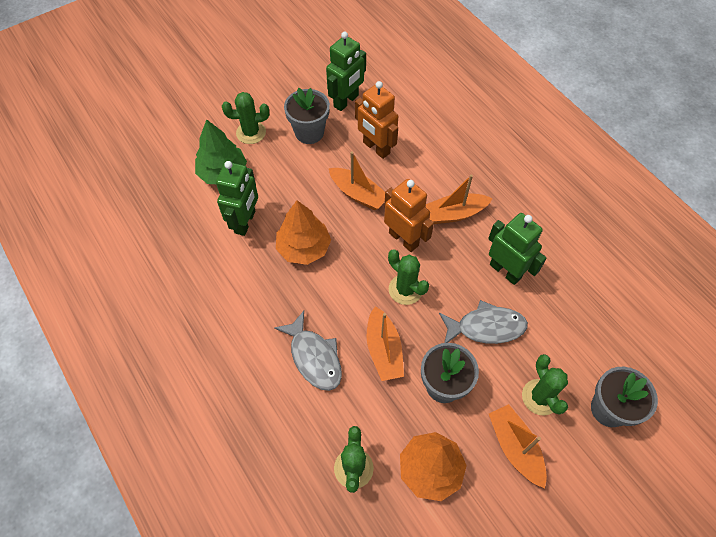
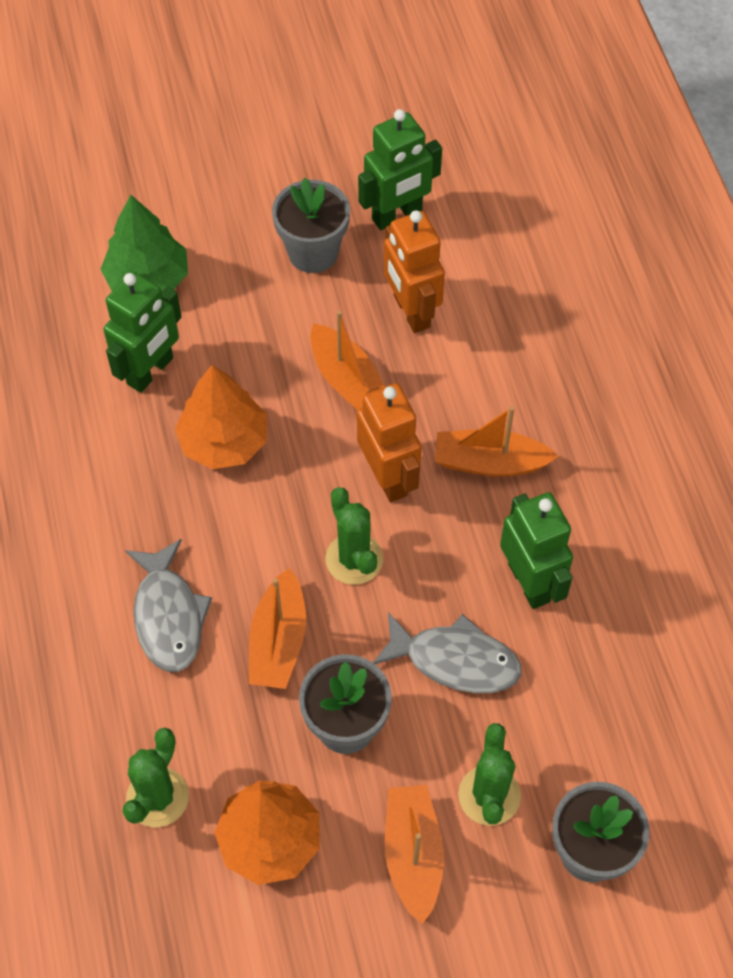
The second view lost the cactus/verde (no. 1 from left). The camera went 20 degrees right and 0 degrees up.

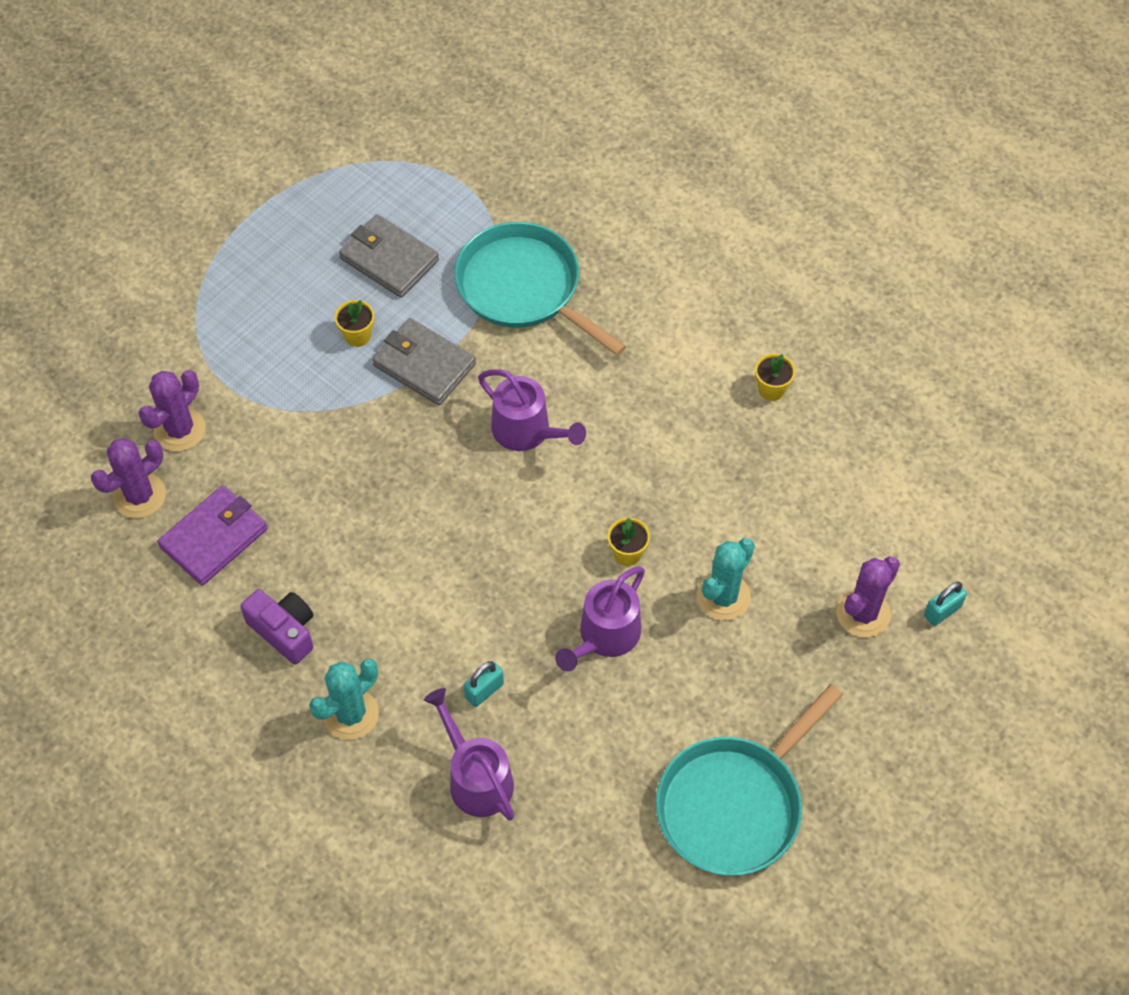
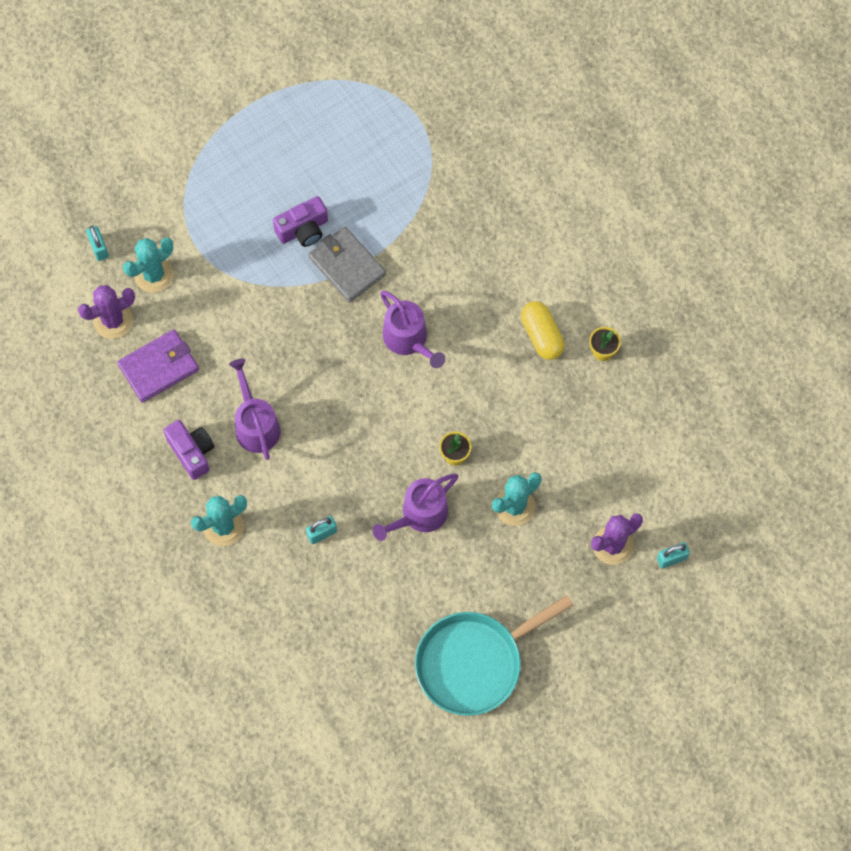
The second view lost the cartera/gris (no. 1 from left). The second view lost the sartén/turquesa (no. 1 from left). Where the maceta/amarillo (no. 1 from left) stood, the cámara/morado (no. 2 from left) came to stand. What was the cactus/morado (no. 2 from left) turned into the cactus/turquesa (no. 1 from left). The regadera/morado (no. 1 from left) ended up elsewhere. The second view gained the candado/turquesa (no. 1 from left). The second view gained the cápsula/amarillo. The camera went 15 degrees right and 10 degrees up.

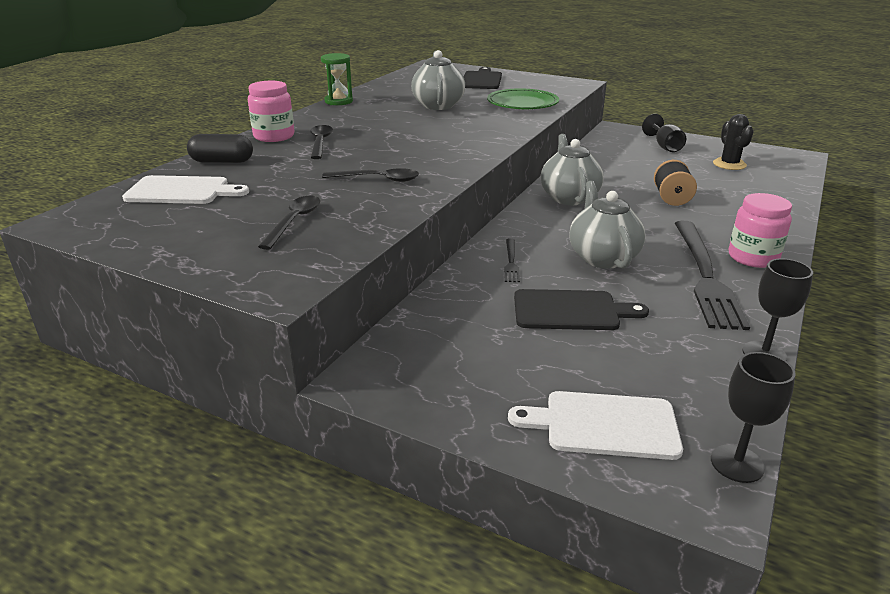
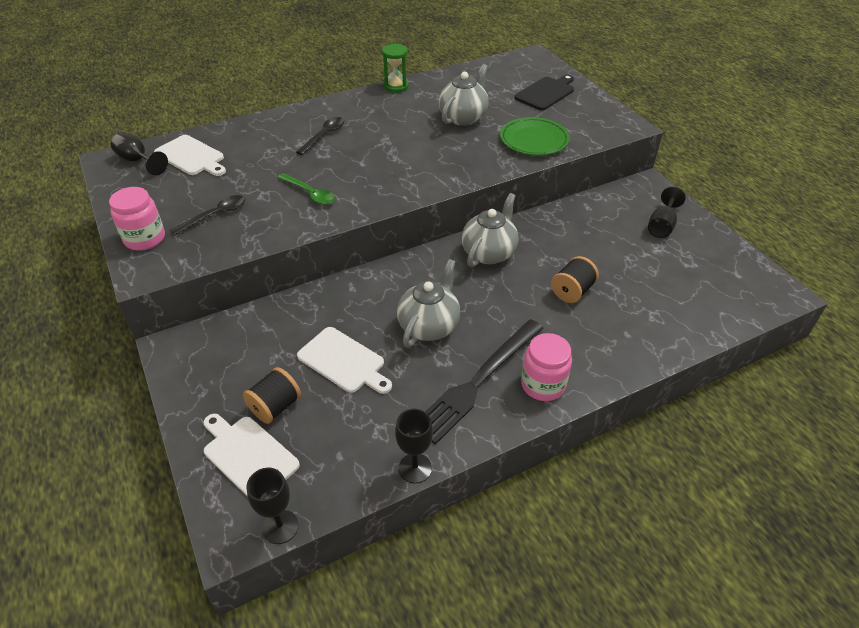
The tarro/rosa (no. 1 from left) ended up elsewhere. The second view lost the cactus/negro. The second view lost the cápsula/negro. What was the cuchara/negro (no. 3 from left) turned into the cuchara/verde. The second view lost the tenedor/negro (no. 1 from left). What was the tabla de cortar/negro (no. 2 from left) turned into the tabla de cortar/blanco (no. 3 from left). The second view gained the copa/negro (no. 1 from left). The second view gained the carrete/negro (no. 1 from left). The camera went 35 degrees right and 15 degrees up.

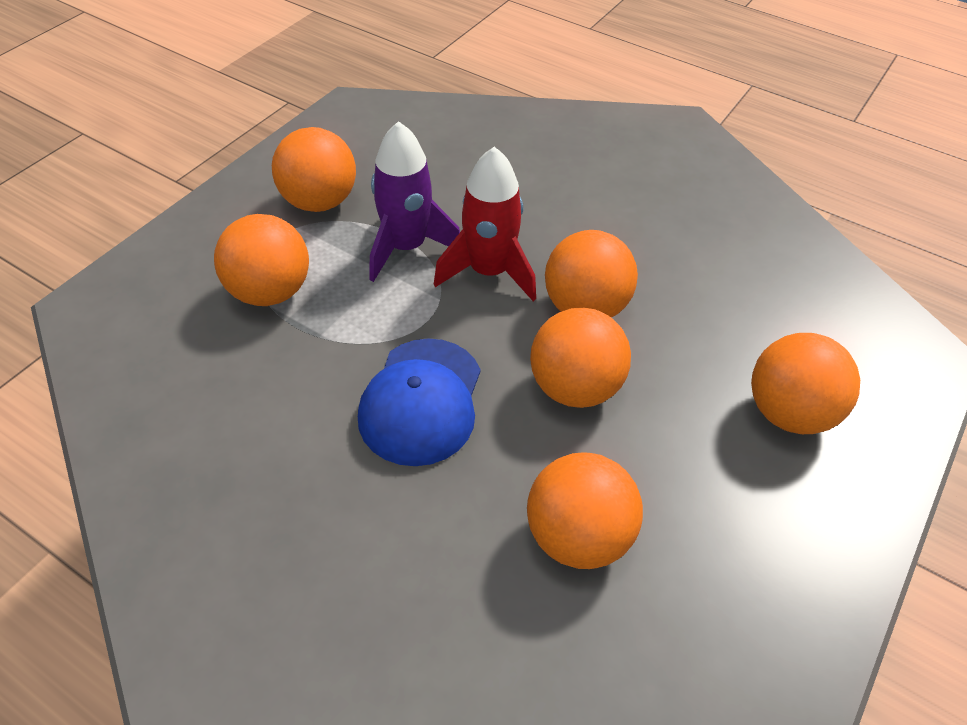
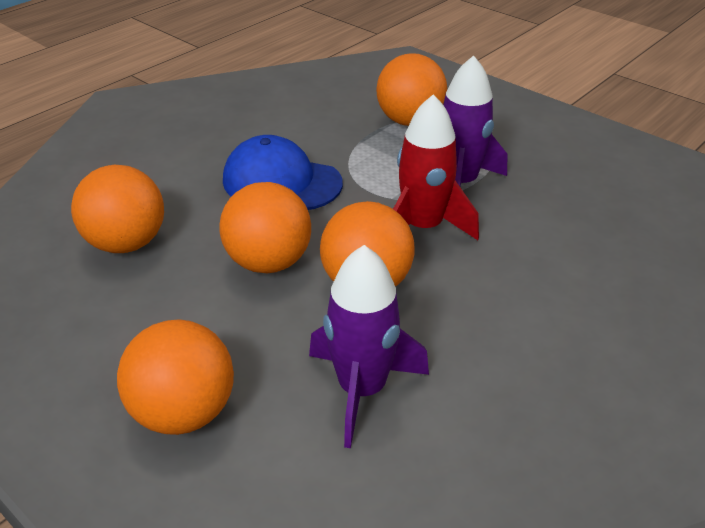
The second view lost the pelota/naranja (no. 2 from left). The second view gained the cohete/morado (no. 1 from left). The camera went 100 degrees right and 10 degrees down.

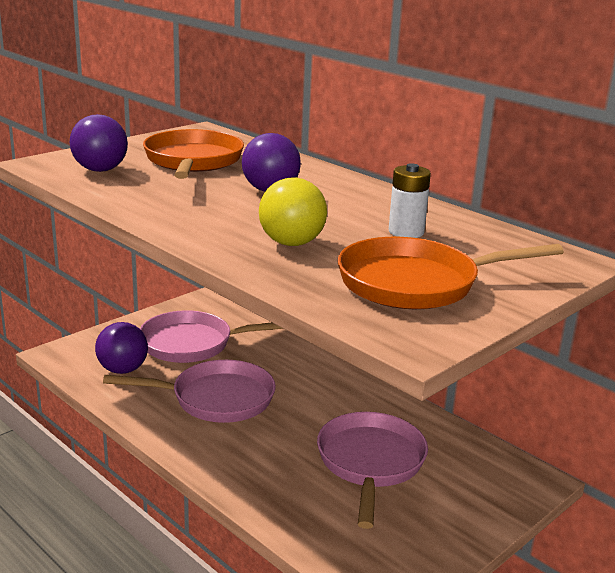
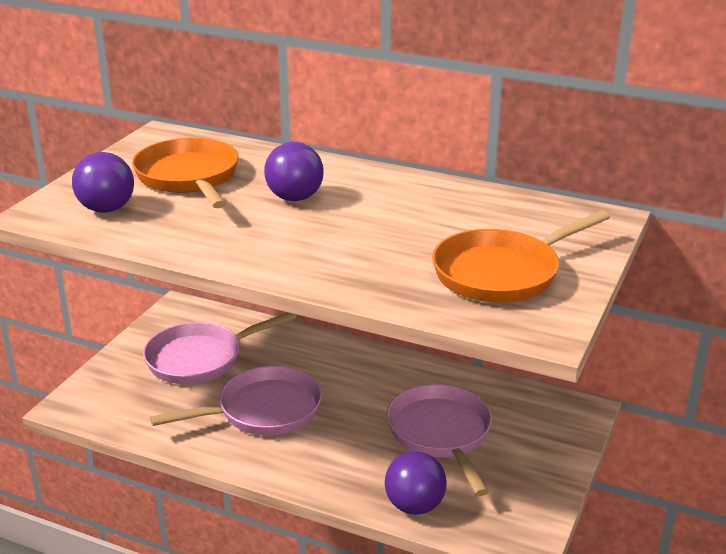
The second view lost the pila/blanco. The second view lost the pelota/amarillo. The pelota/morado (no. 2 from left in the first image) ended up elsewhere. The camera went 20 degrees left and 5 degrees up.

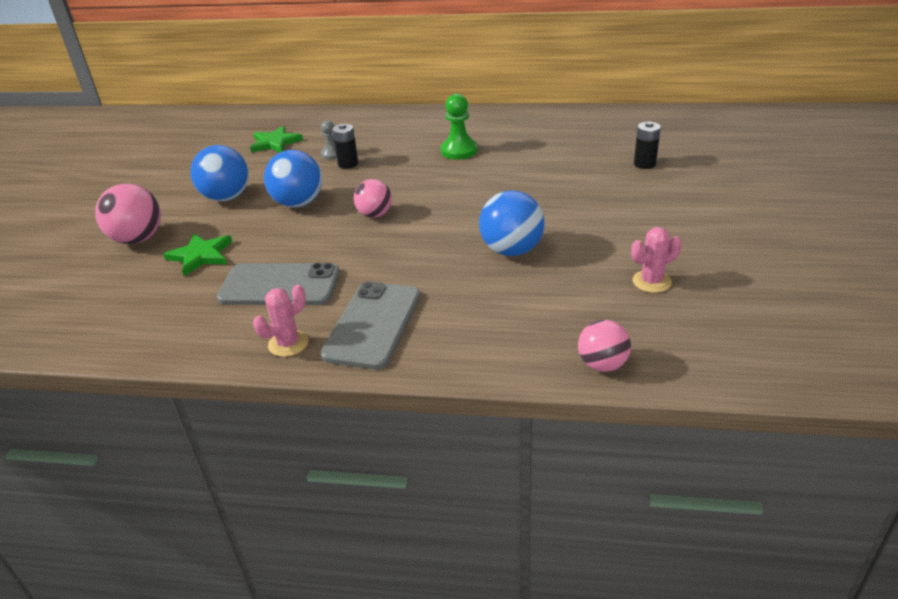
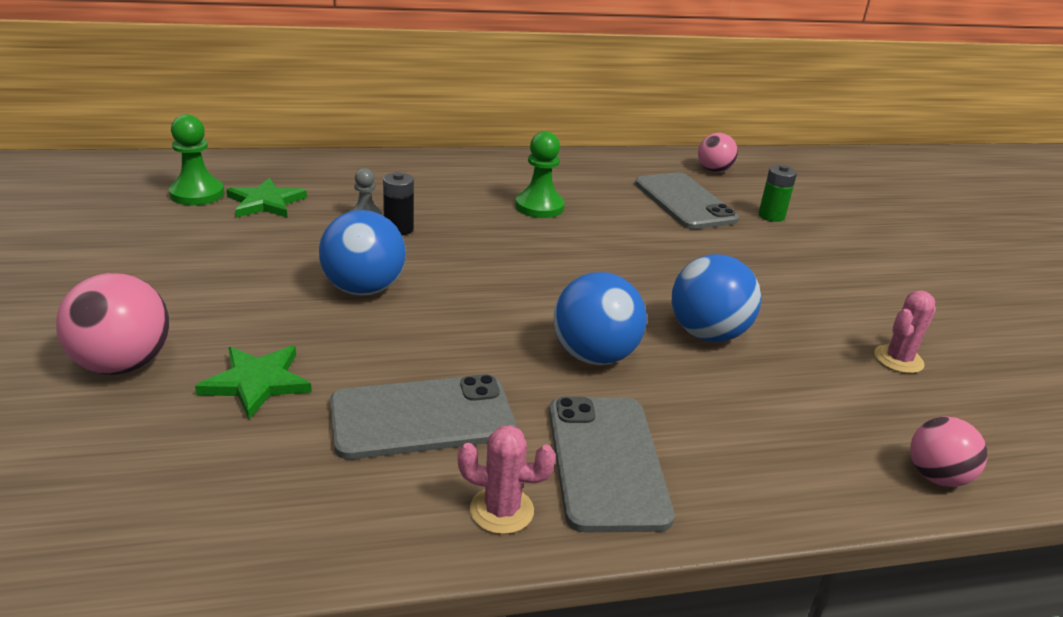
What was the pila/negro (no. 2 from left) turned into the pila/verde. The pelota/azul (no. 1 from left in the first image) ended up elsewhere. The pelota/rosa (no. 2 from left) ended up elsewhere. The cactus/rosa (no. 1 from left) ended up facing another way, 75 degrees clockwise from before. The second view gained the peón/verde (no. 1 from left). The second view gained the móvil/gris (no. 3 from left). The camera went 25 degrees left and 5 degrees down.

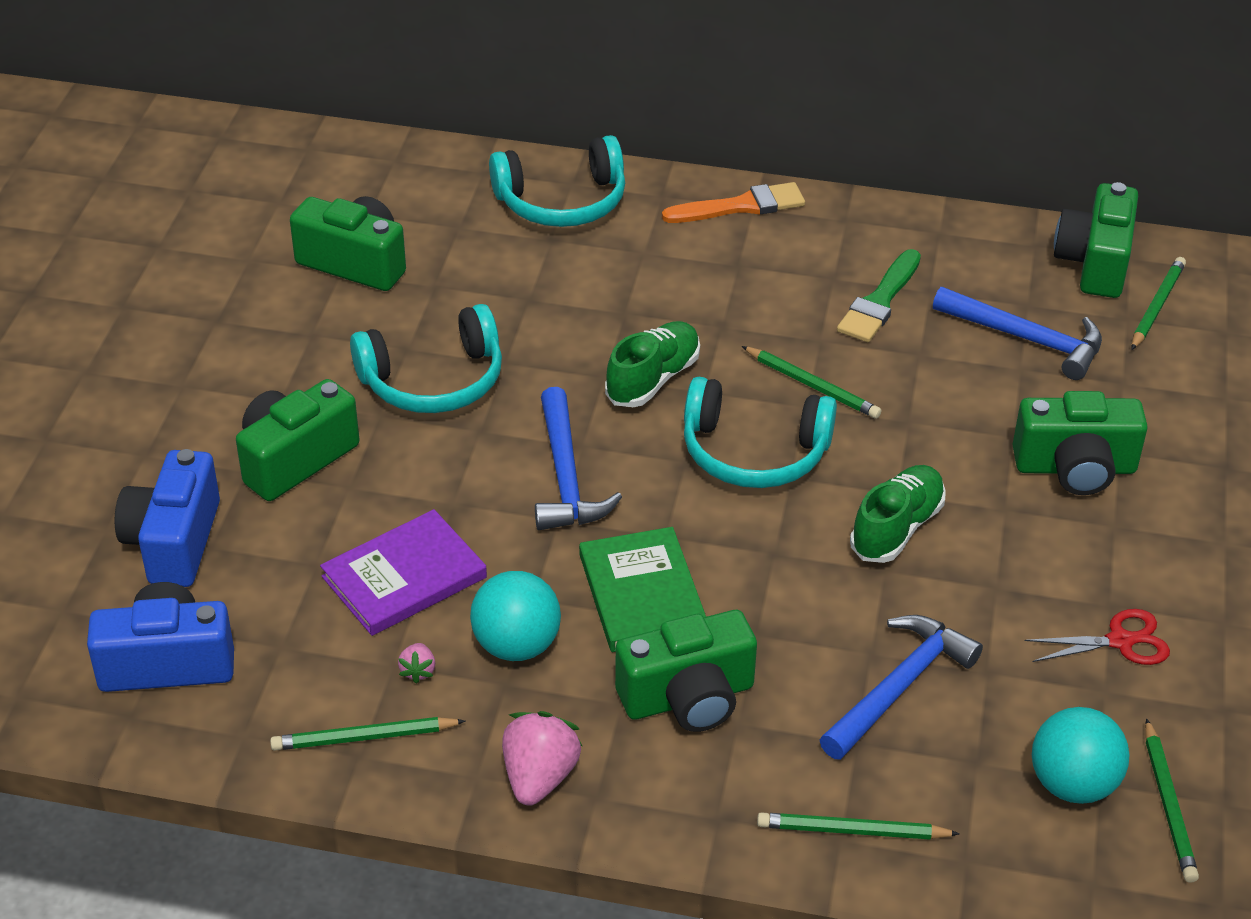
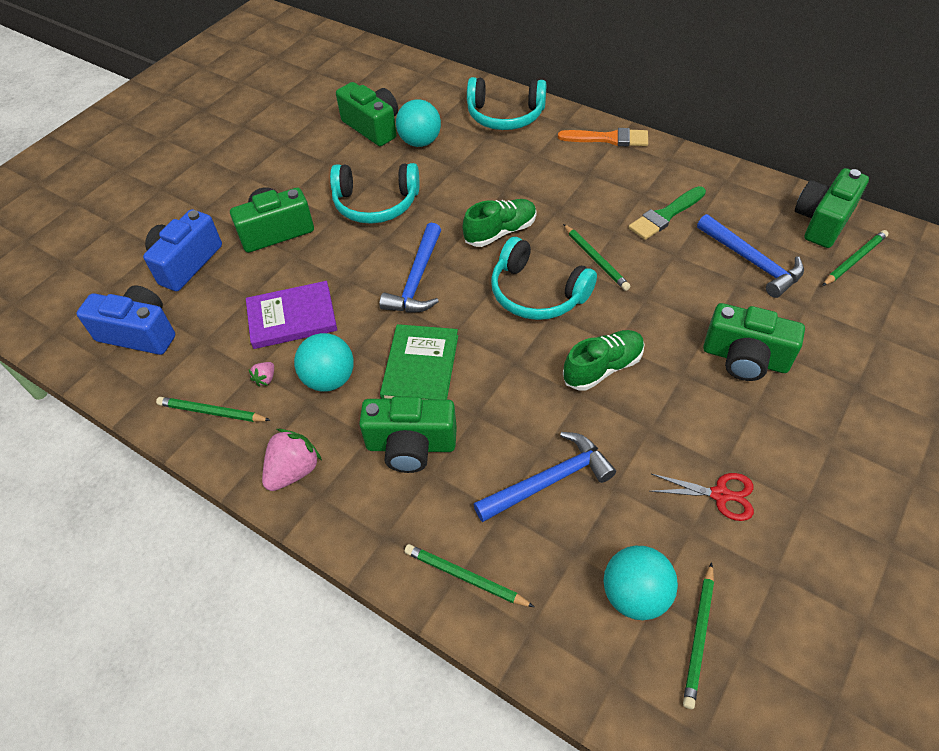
The second view gained the pelota/turquesa (no. 2 from left). The camera went 25 degrees right and 10 degrees up.

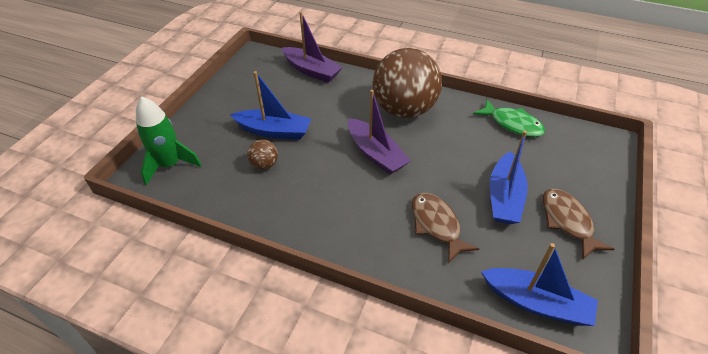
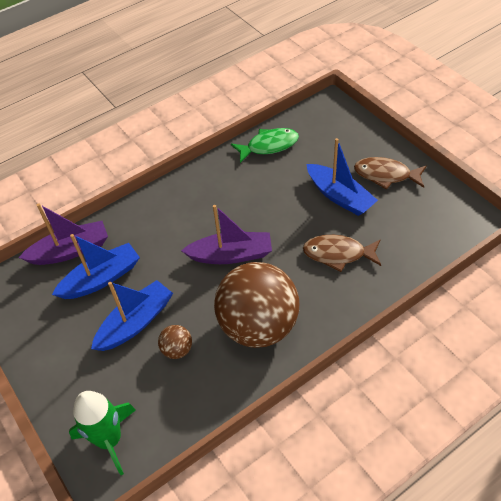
The pelota/marrón (no. 2 from left) ended up elsewhere. The barco/azul (no. 3 from left in the first image) ended up elsewhere. The camera went 55 degrees left and 5 degrees up.

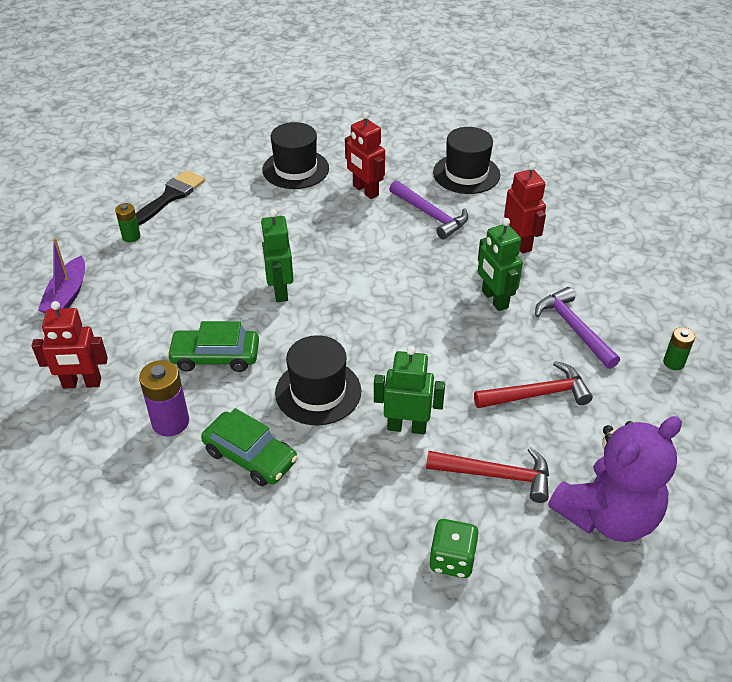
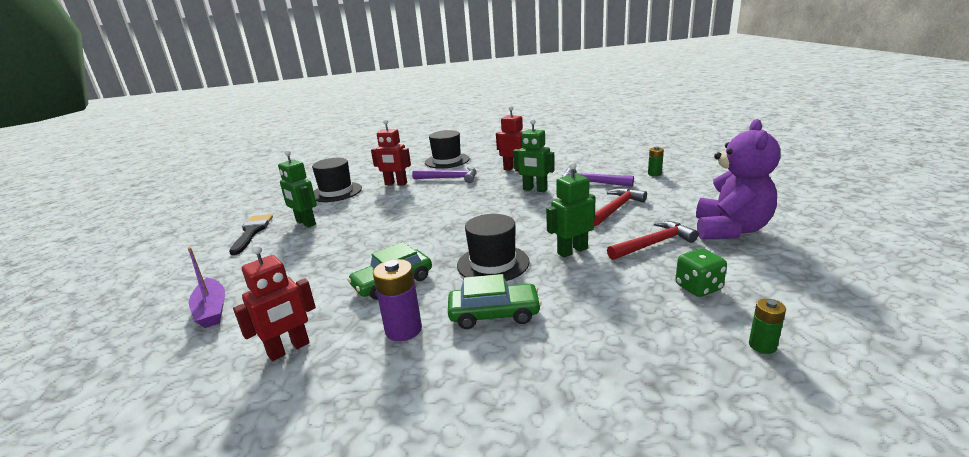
The pila/verde (no. 1 from left in the first image) ended up elsewhere. The robot/verde (no. 1 from left) ended up elsewhere. The camera went 35 degrees left and 20 degrees down.

